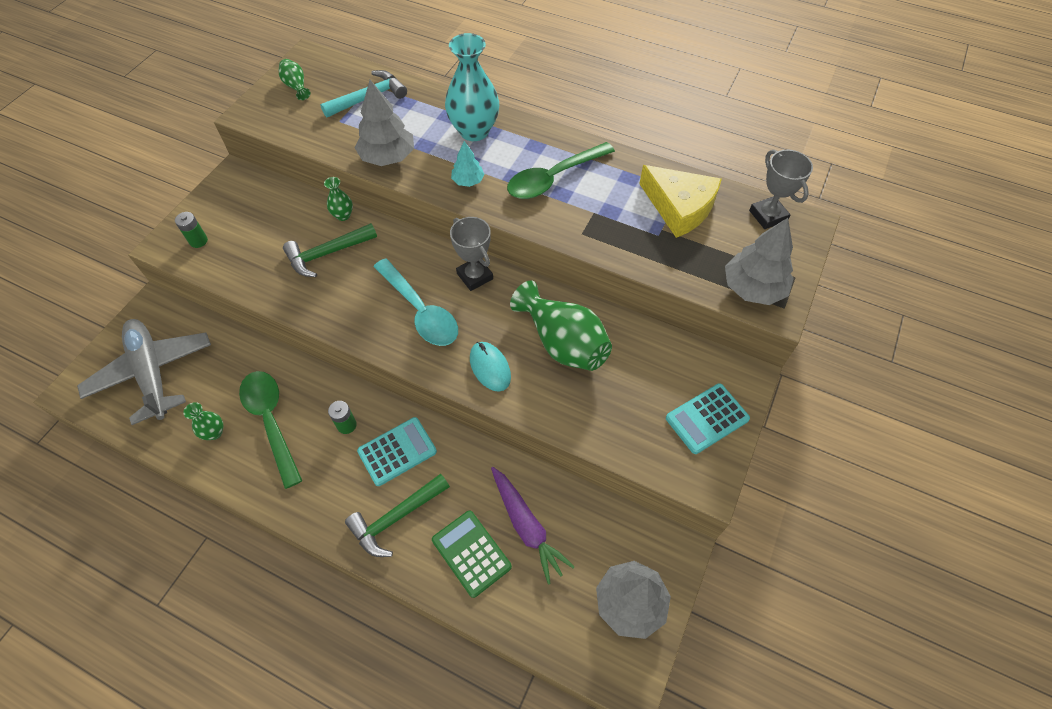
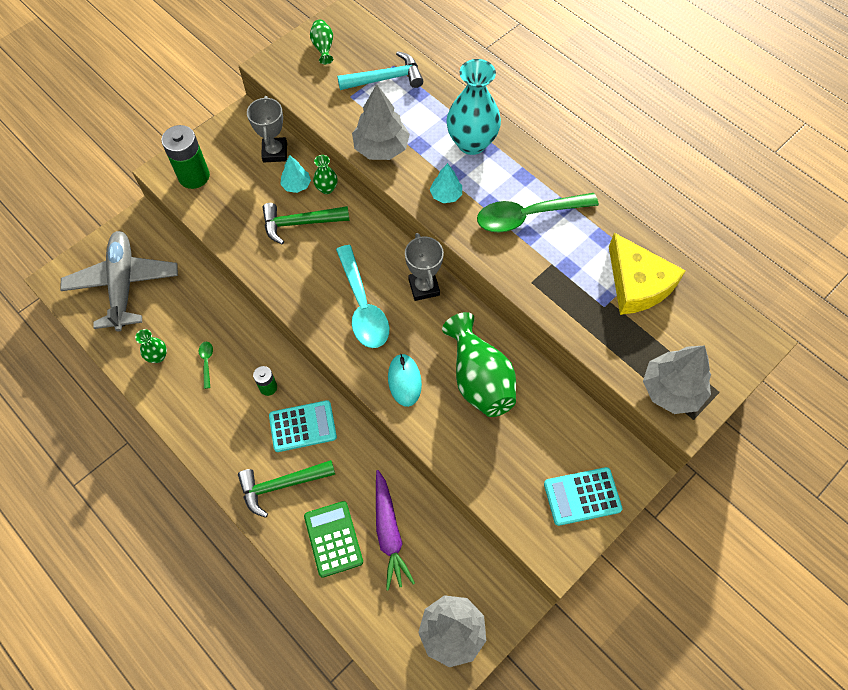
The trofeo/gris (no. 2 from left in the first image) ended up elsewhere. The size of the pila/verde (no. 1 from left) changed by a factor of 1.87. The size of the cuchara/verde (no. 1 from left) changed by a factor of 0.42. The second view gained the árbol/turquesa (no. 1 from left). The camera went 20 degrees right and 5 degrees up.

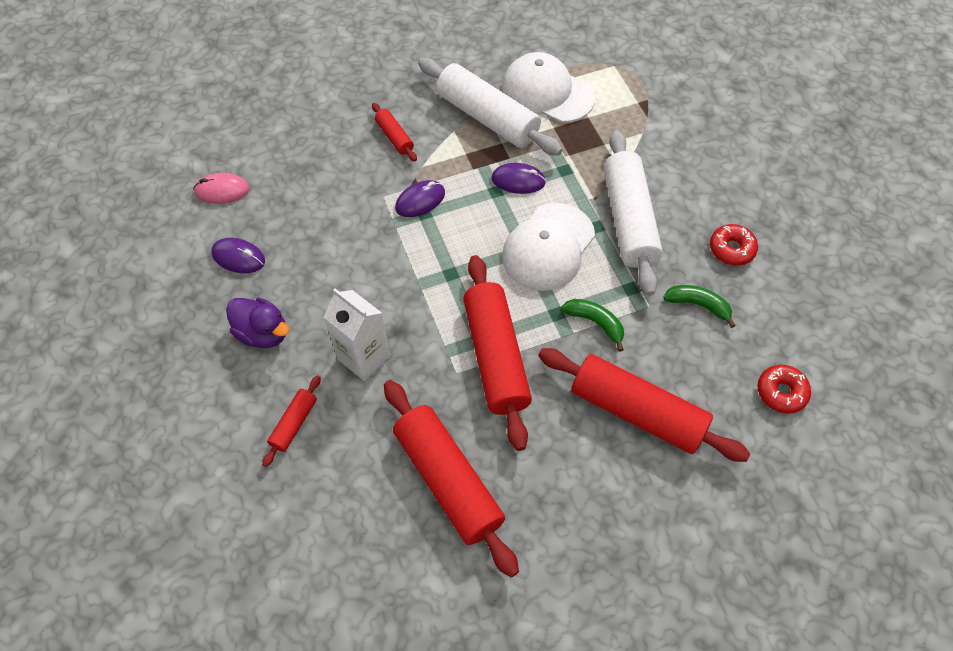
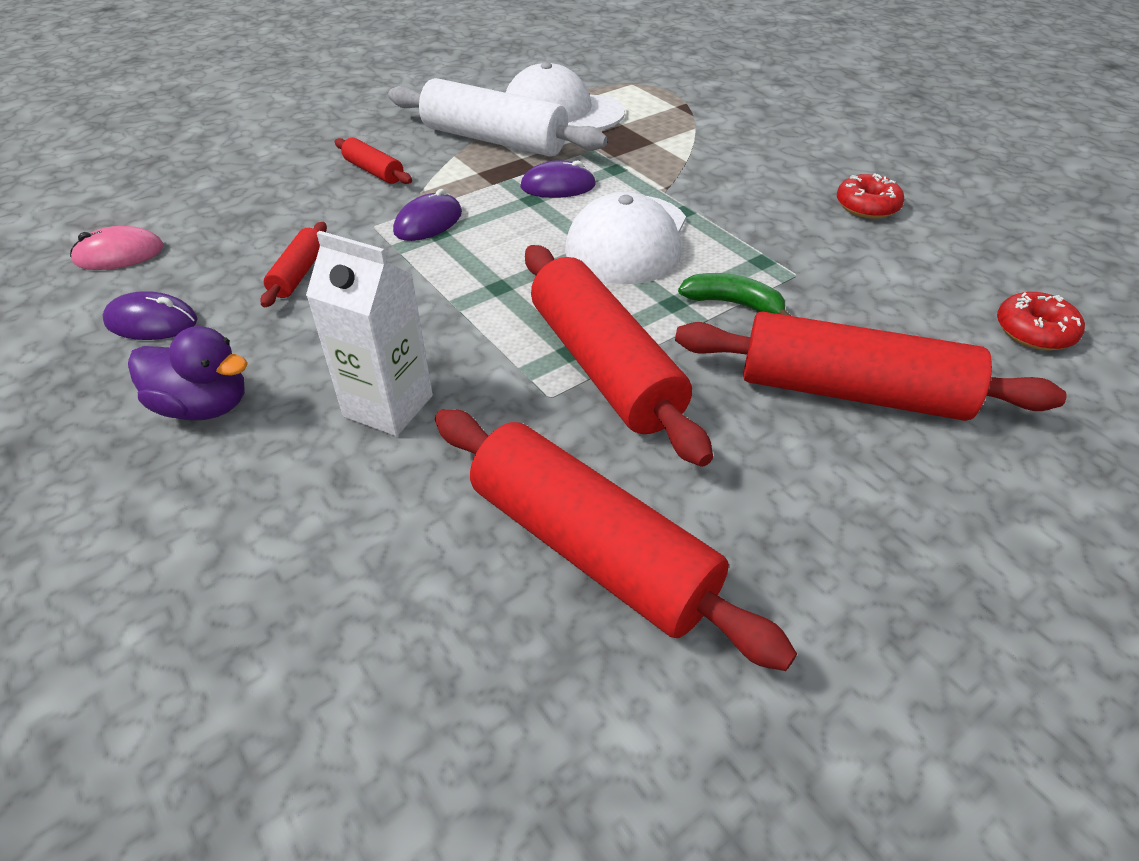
The second view lost the rodillo/blanco (no. 2 from left). The second view lost the plátano/verde (no. 2 from left). The rodillo/rojo (no. 1 from left) ended up elsewhere. The camera went 15 degrees left and 15 degrees down.

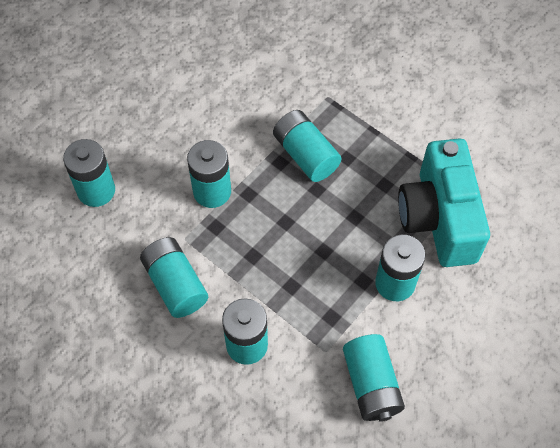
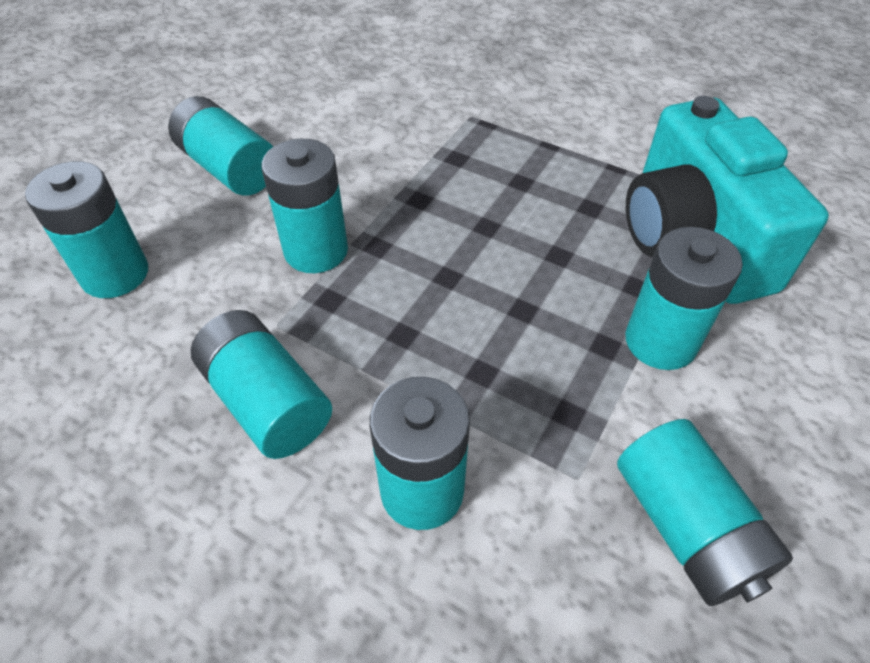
The pila/turquesa (no. 5 from left in the first image) ended up elsewhere. The camera went 10 degrees left and 10 degrees down.

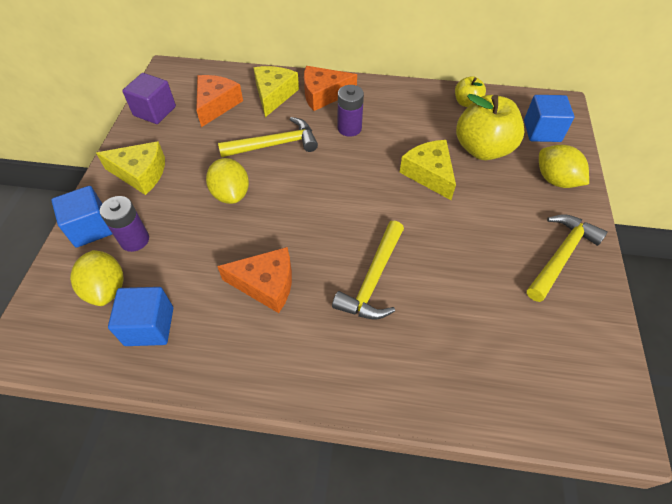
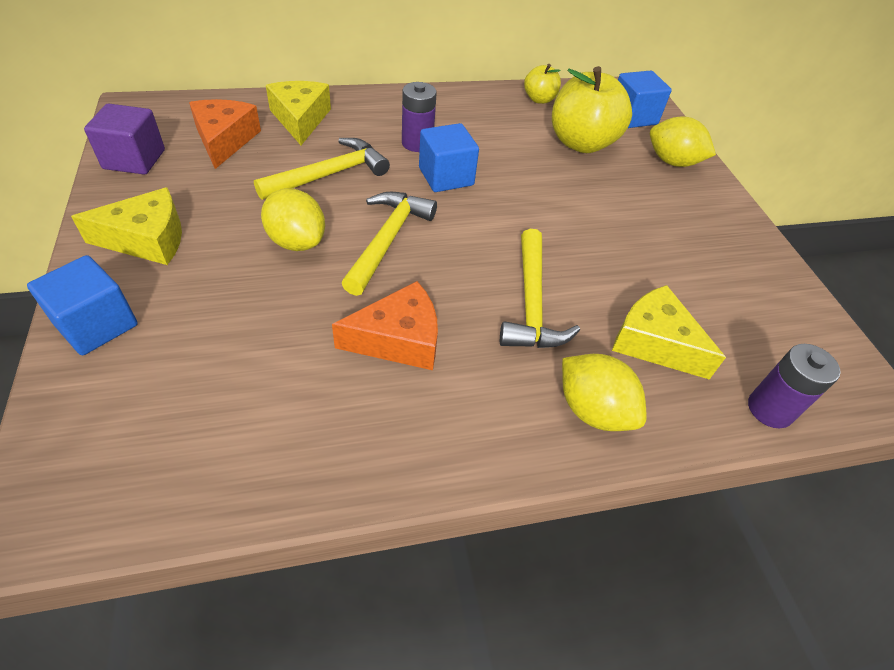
The second view lost the queso/naranja (no. 3 from left). The queso/amarillo (no. 3 from left) ended up elsewhere. The pila/morado (no. 1 from left in the first image) ended up elsewhere. The martillo/amarillo (no. 3 from left in the first image) ended up elsewhere. The limón/amarillo (no. 1 from left in the first image) ended up elsewhere. The cubo/azul (no. 2 from left) ended up elsewhere. The camera went 25 degrees left and 5 degrees down.

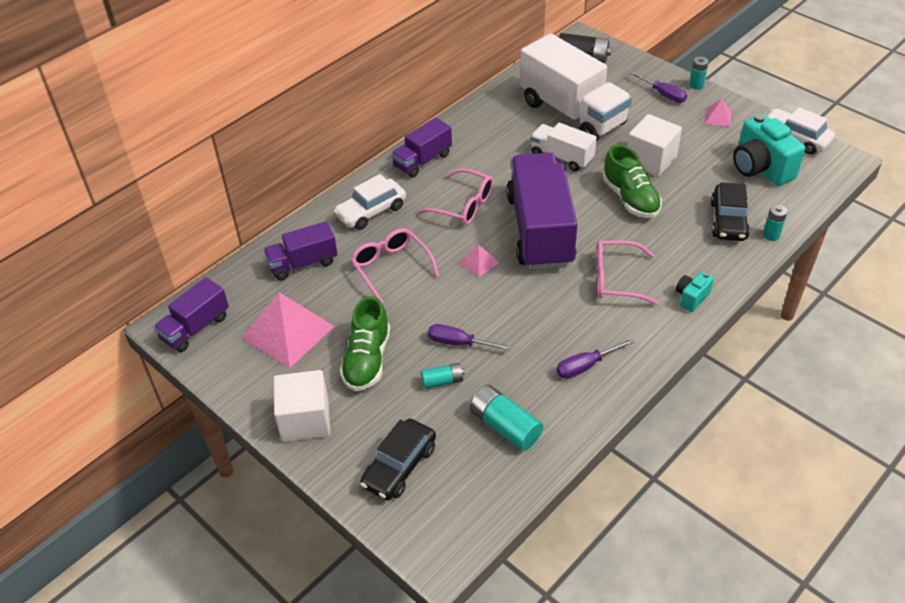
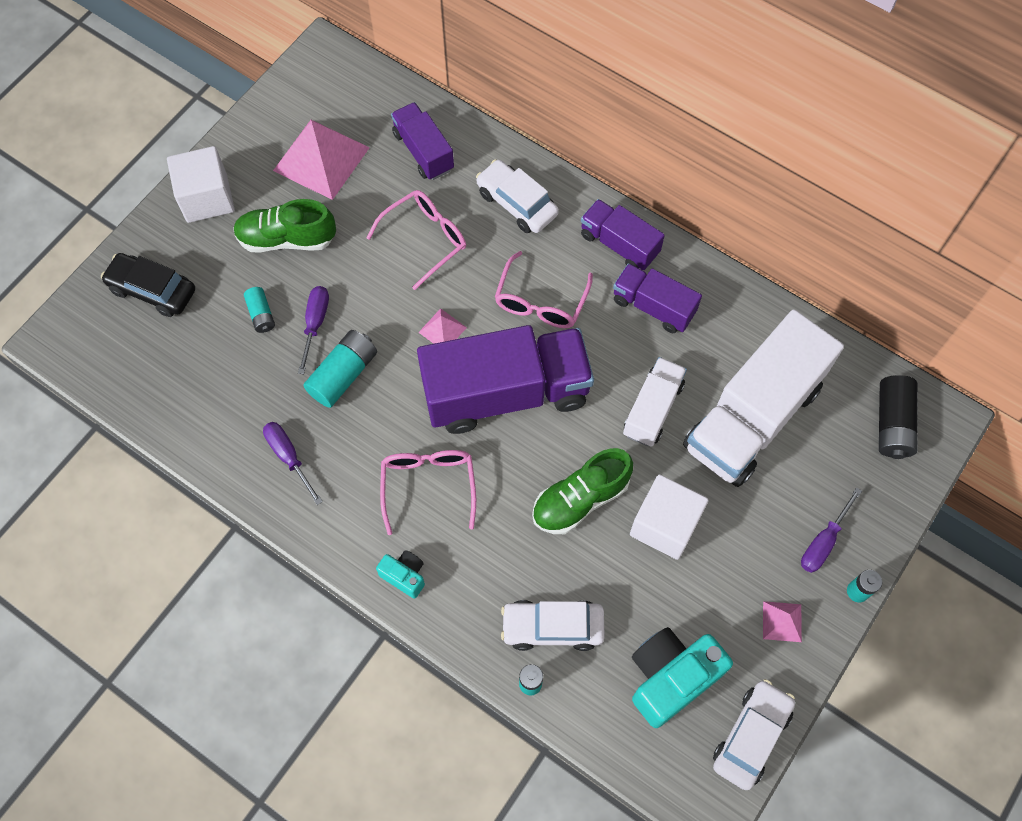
What was the coche/negro (no. 2 from left) turned into the coche/blanco (no. 2 from left). The camión/morado (no. 1 from left in the first image) ended up elsewhere. The pila/turquesa (no. 2 from left) ended up elsewhere. The camera went 80 degrees right and 20 degrees up.

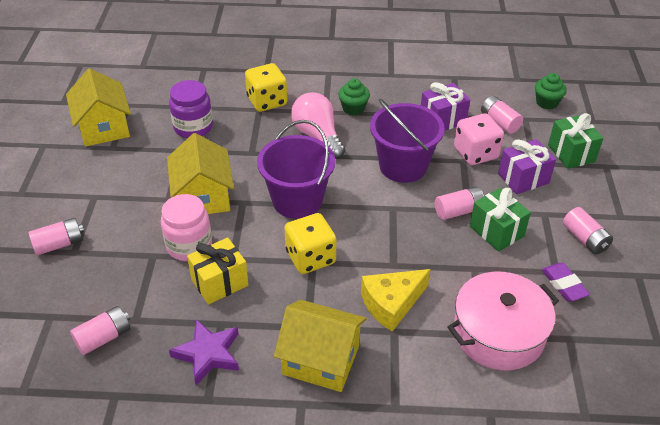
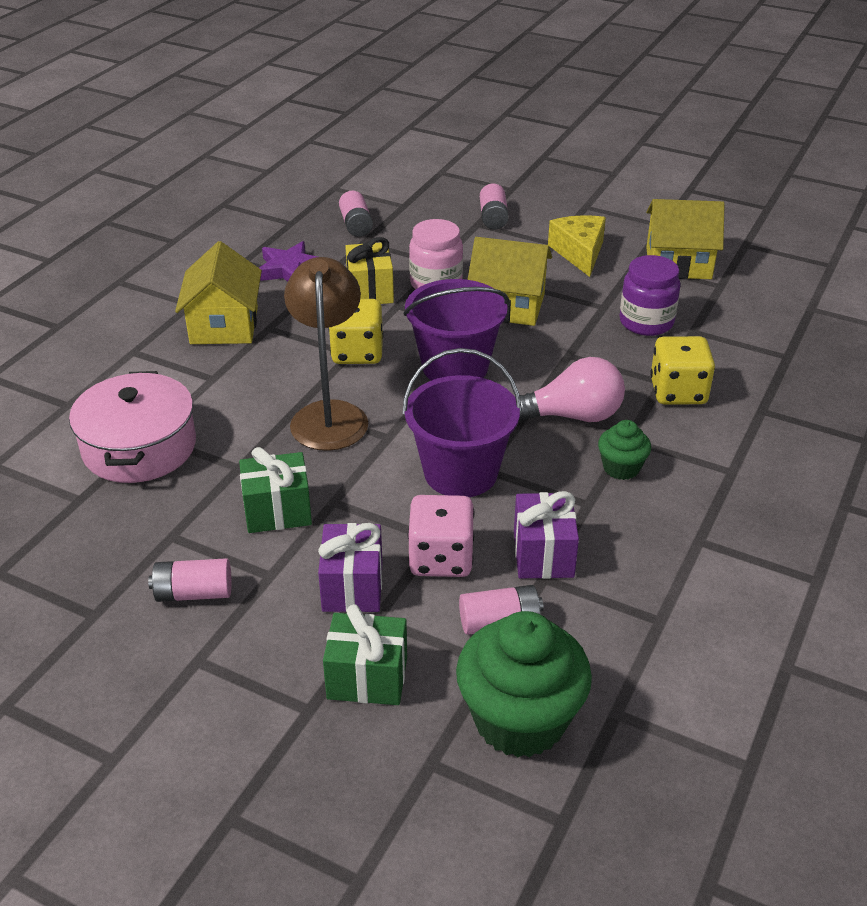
The size of the magdalena/verde (no. 2 from left in the first image) changed by a factor of 1.99. The second view lost the pila/rosa (no. 3 from left). The second view lost the goma de borrar/morado. The queso/amarillo ended up elsewhere. The casa/amarillo (no. 3 from left in the first image) ended up facing another way, 45 degrees counterclockwise from before. The second view gained the lámpara/marrón. The camera went 115 degrees right and 5 degrees down.

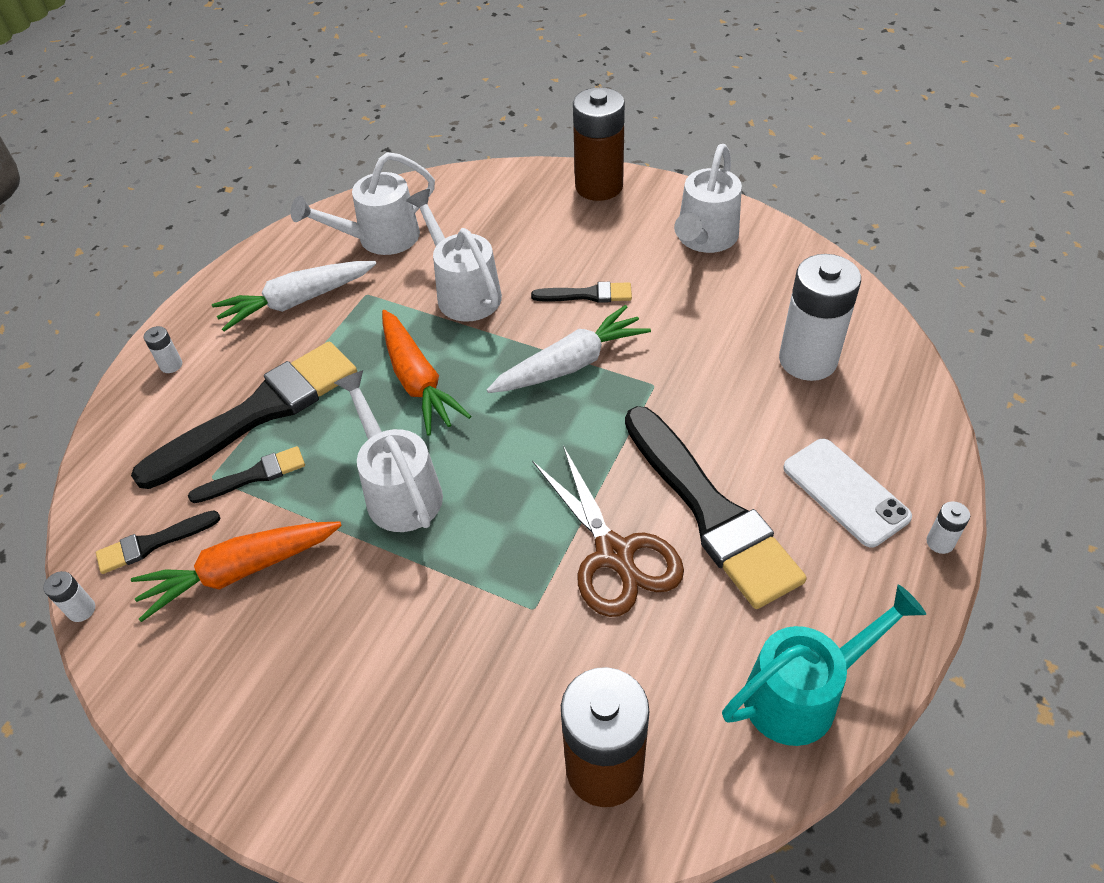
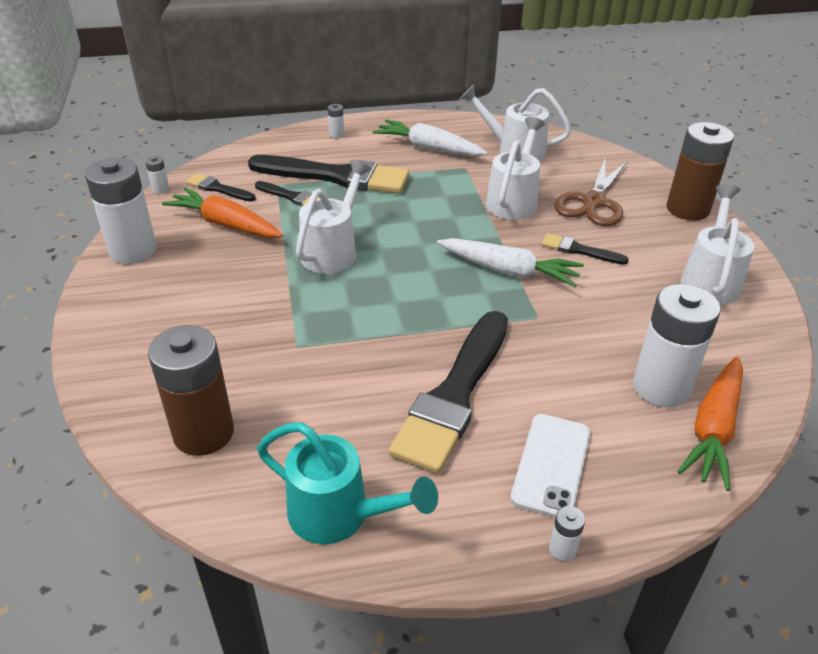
The regadera/blanco (no. 4 from left) ended up facing another way, 120 degrees clockwise from before. The pincel/negro (no. 4 from left in the first image) ended up facing another way, 150 degrees clockwise from before. The zanahoria/naranja (no. 2 from left) ended up elsewhere. The tijeras/marrón ended up elsewhere. The second view gained the pila/blanco (no. 1 from left). The camera went 50 degrees right and 10 degrees down.

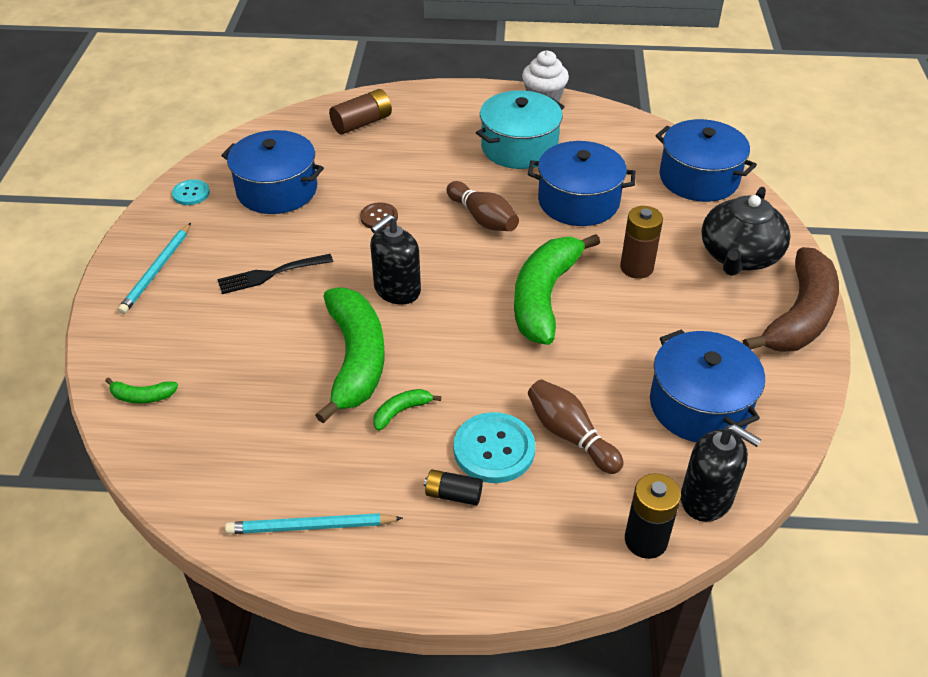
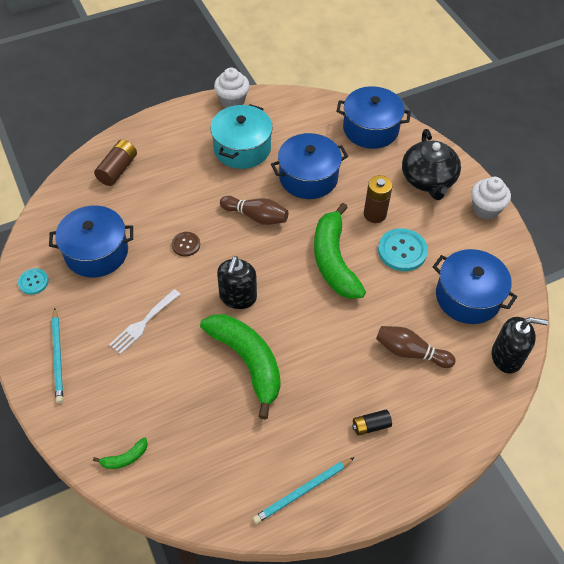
Where the plátano/marrón stood, the magdalena/blanco (no. 2 from left) came to stand. What was the tenedor/negro turned into the tenedor/blanco. The second view lost the plátano/verde (no. 3 from left). The botón/turquesa (no. 2 from left) ended up elsewhere. The second view lost the pila/negro (no. 2 from left). The camera went 30 degrees left and 10 degrees up.

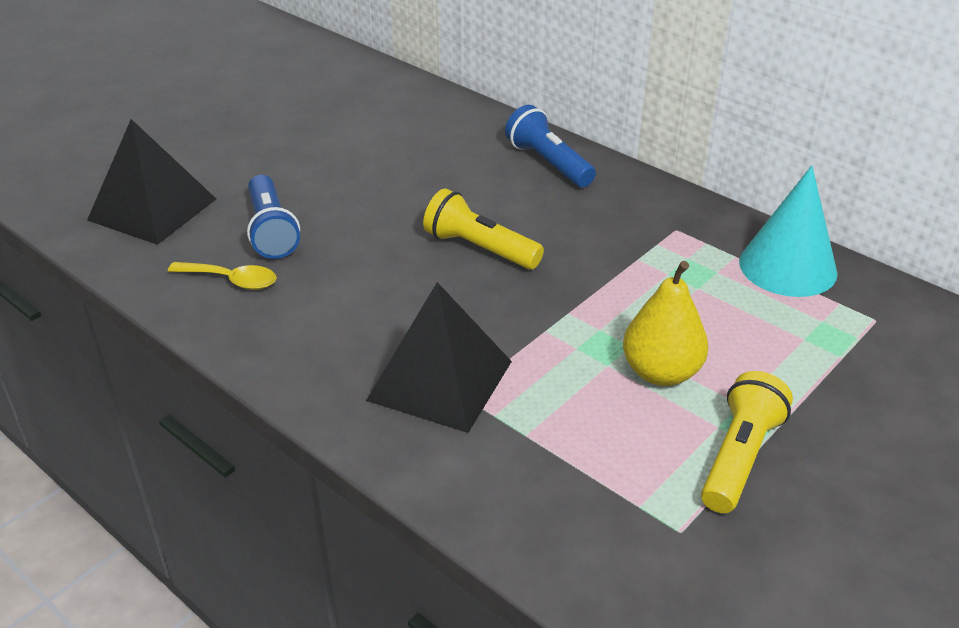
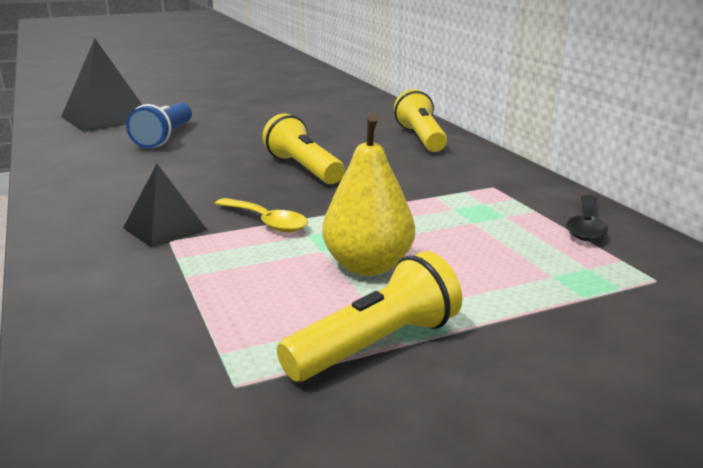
What was the lámpara de mano/azul (no. 2 from left) turned into the lámpara de mano/amarillo (no. 3 from left). Where the cono/turquesa stood, the cuchara/negro came to stand. The cuchara/amarillo ended up elsewhere. The size of the pirámide/negro (no. 2 from left) changed by a factor of 0.57. The camera went 25 degrees right and 15 degrees down.

